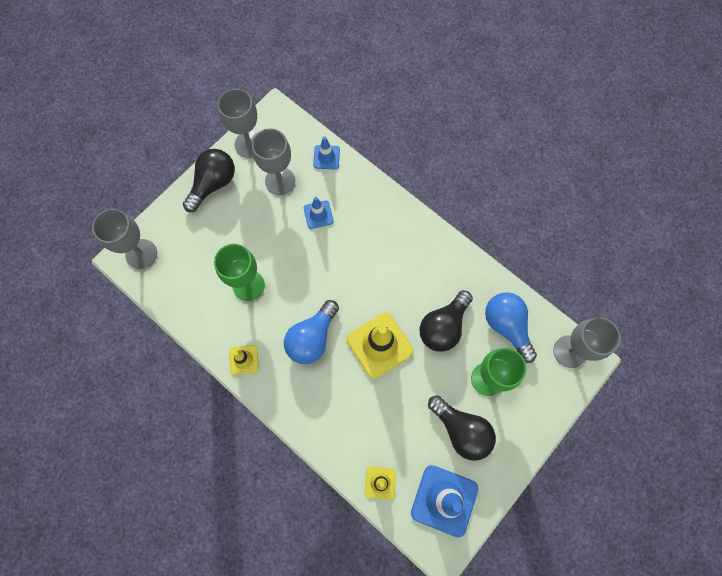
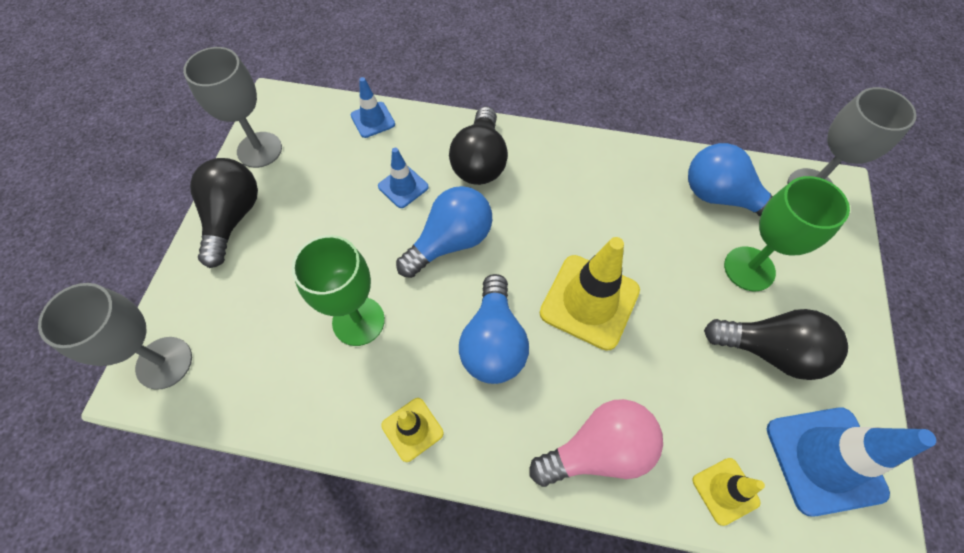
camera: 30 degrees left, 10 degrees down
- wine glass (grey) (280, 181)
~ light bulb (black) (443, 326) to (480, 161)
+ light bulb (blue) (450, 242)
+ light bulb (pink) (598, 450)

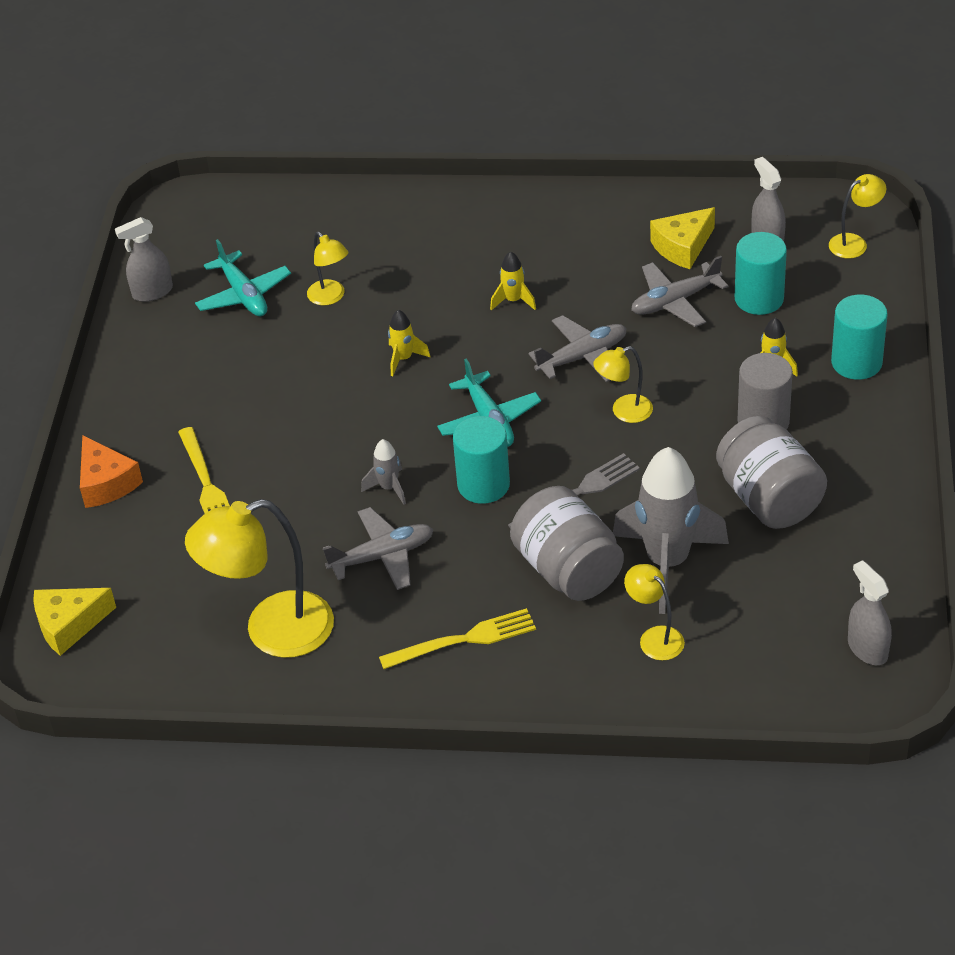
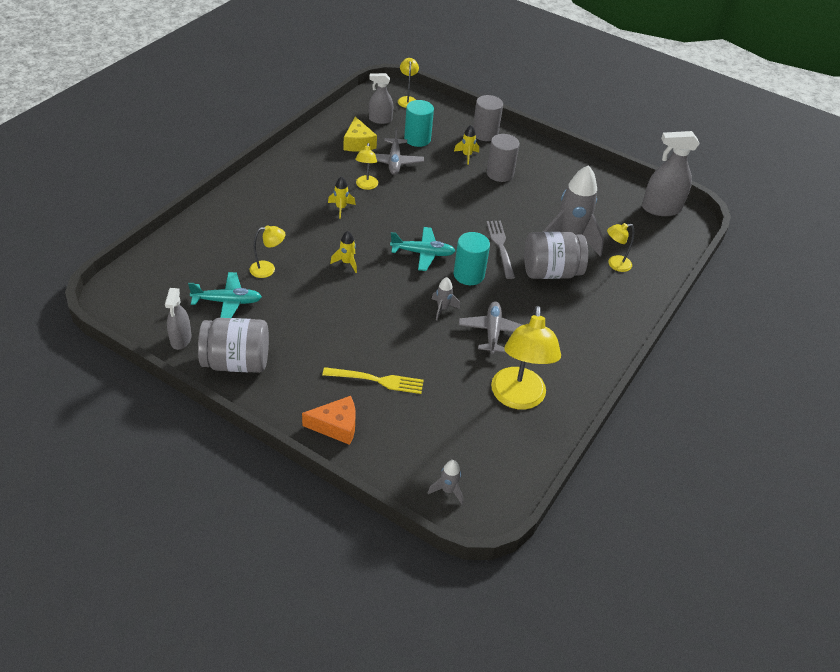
camera: 70 degrees left, 0 degrees up
~ cylinder shape (teal) (856, 362) to cylinder shape (grey) (485, 134)
- aeroplane (grey) (582, 357)
~ desk lamp (golden) (624, 411) to (366, 186)
~ jar (grey) (769, 498) to (236, 362)
~ sprayer (grey) (867, 649) = (661, 208) x1.62
~ piece of cheese (golden) (69, 625) to rocket (grey) (448, 490)
- table fork (golden) (465, 639)

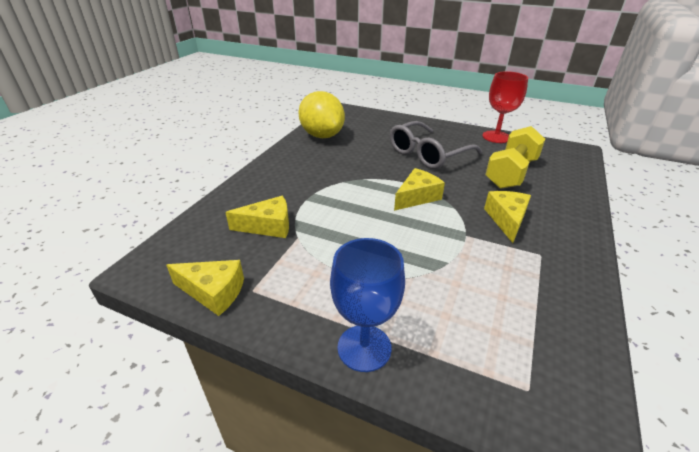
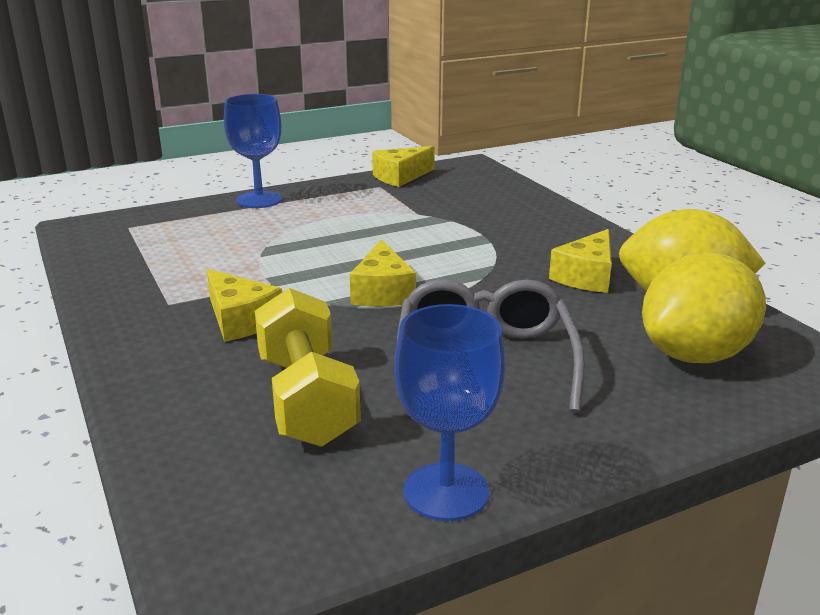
camera: 130 degrees right, 10 degrees down
~ wine glass (red) (496, 137) to wine glass (blue) (446, 491)
~ piece of cheese (golden) (268, 226) to (586, 276)
+ toy lemon (golden) (695, 355)

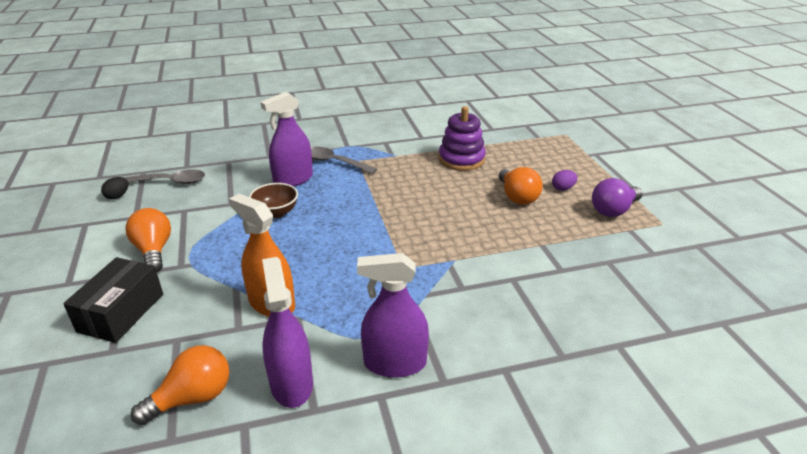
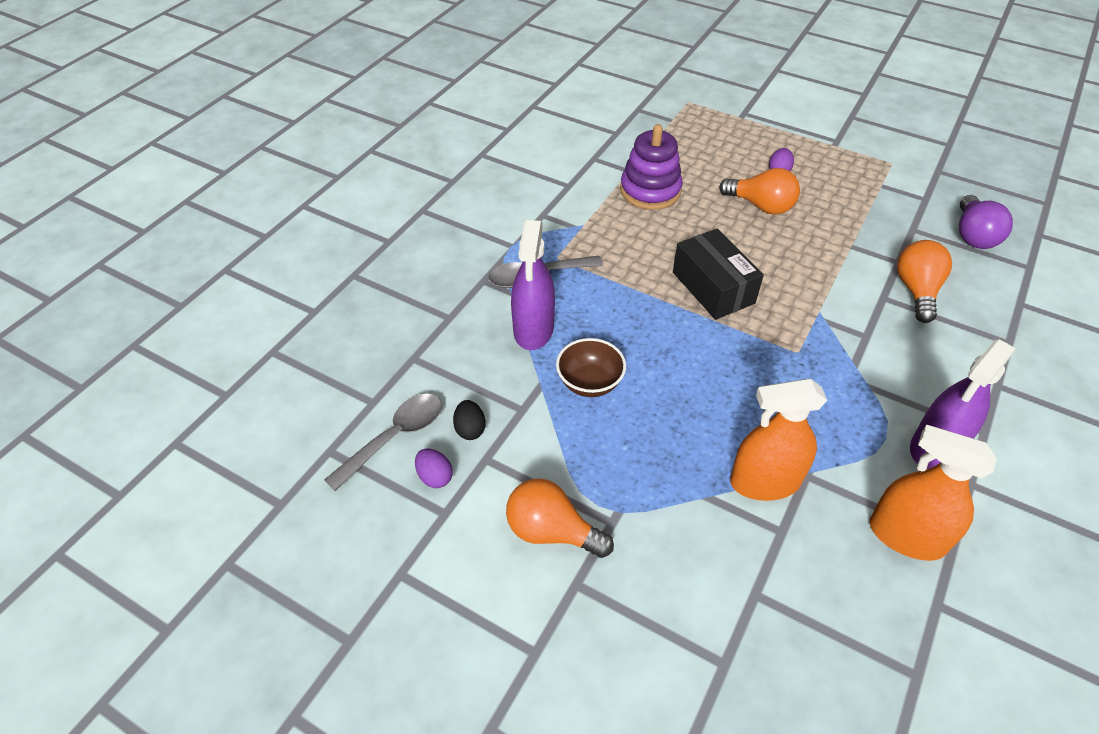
camera: 45 degrees left, 15 degrees up
~ toy egg (black) (117, 196) to (470, 429)
~ light bulb (royal purple) (613, 210) to (973, 235)
~ box (black) (121, 312) to (713, 287)
~ sprayer (royal purple) (291, 384) to sprayer (orange-coloured) (906, 536)
~ light bulb (orange-coloured) (193, 398) to (916, 290)
+ toy egg (royal purple) (435, 477)

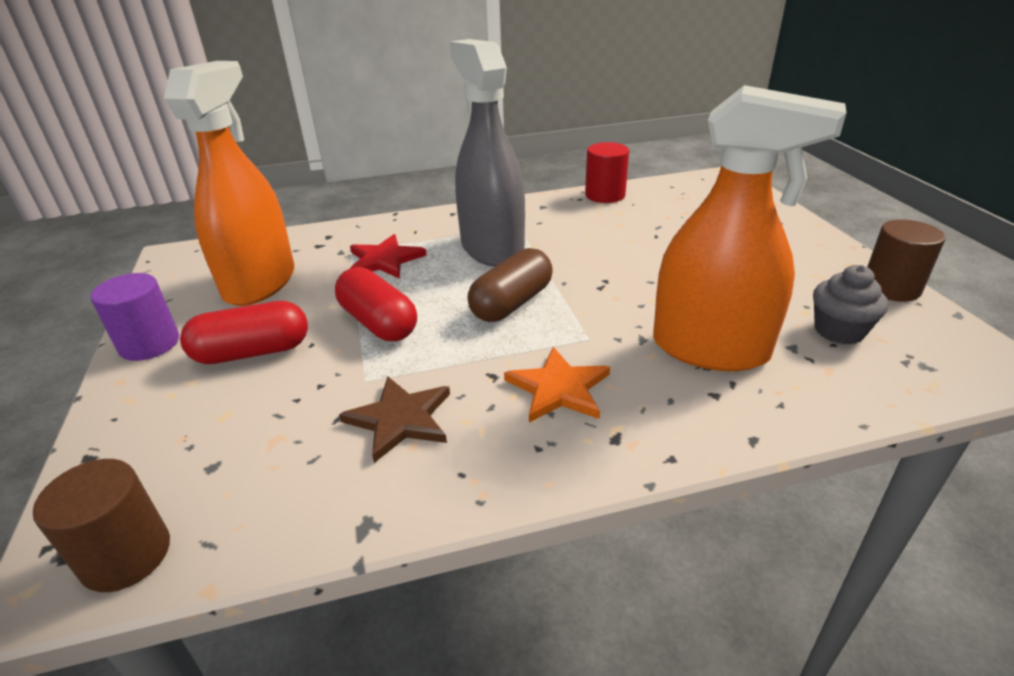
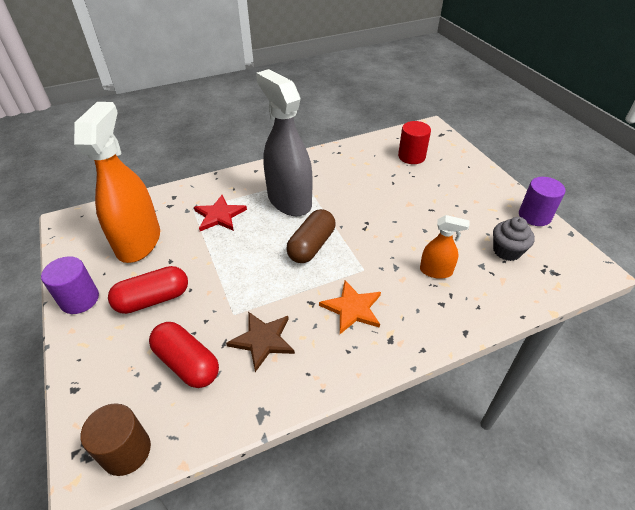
camera: 10 degrees left, 10 degrees up
~ sprayer (orange-coloured) (710, 349) = (436, 271) x0.48
~ cylinder shape (red) (605, 195) to (411, 156)
~ cylinder shape (dark brown) (891, 288) to cylinder shape (royal purple) (534, 216)
~ capsule (red) (378, 323) to (187, 363)

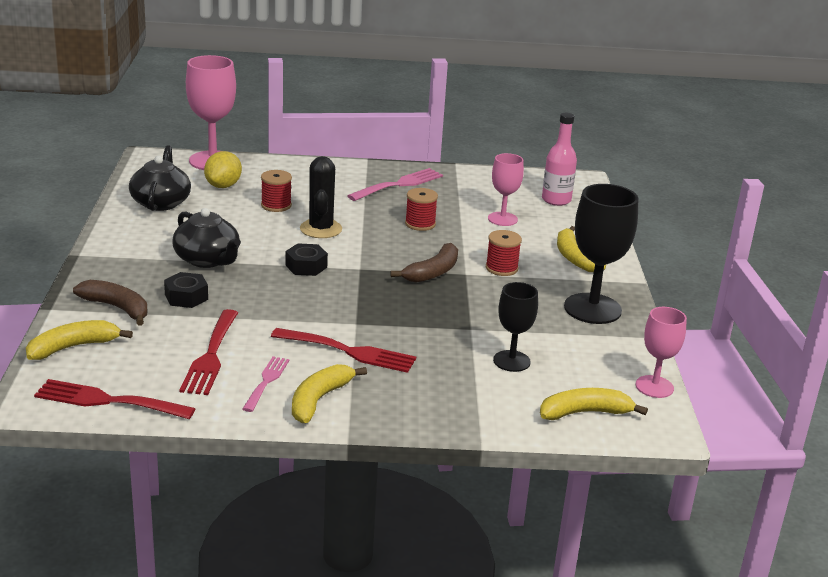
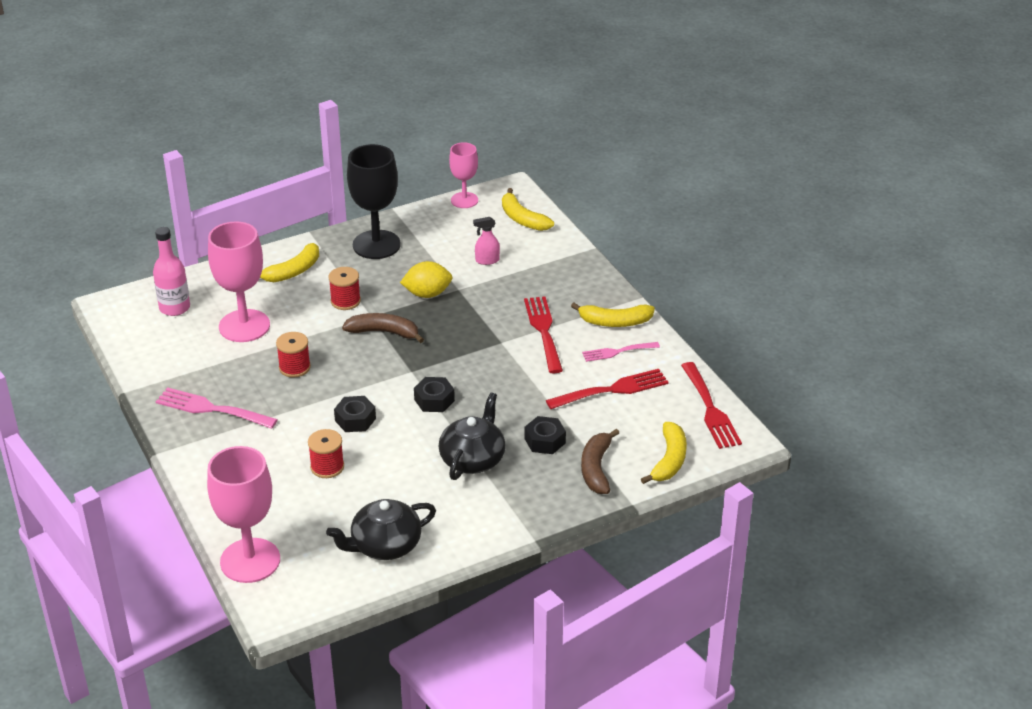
camera: 115 degrees left, 10 degrees up
~ toy lemon (golden) (223, 186) to (427, 294)
~ wine glass (pink) (502, 219) = (244, 326) x1.68
~ prickly plant (black) (321, 229) to hexagon nut (black) (355, 419)
~ wine glass (black) (511, 361) to sprayer (pink) (487, 260)
~ banana (golden) (73, 347) = (669, 460) 105 degrees counterclockwise

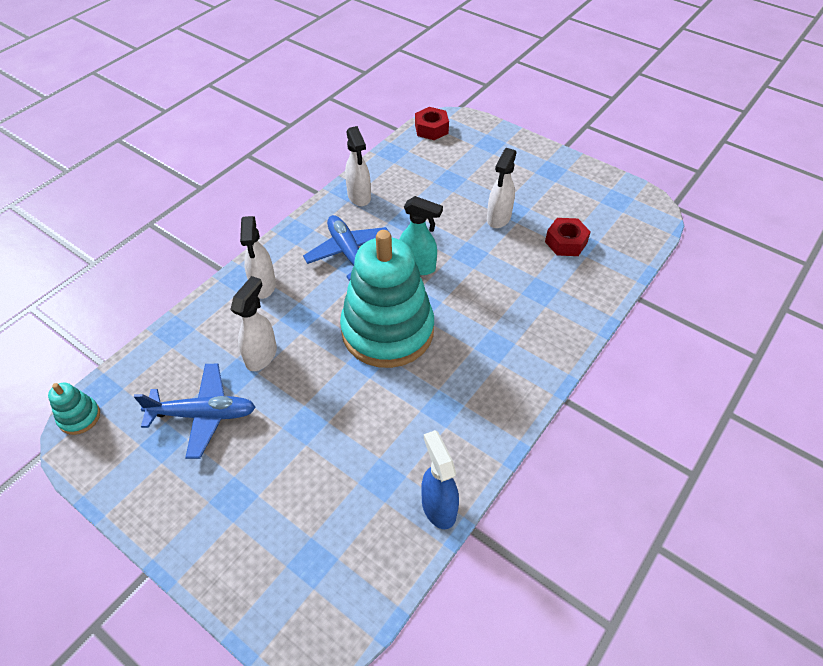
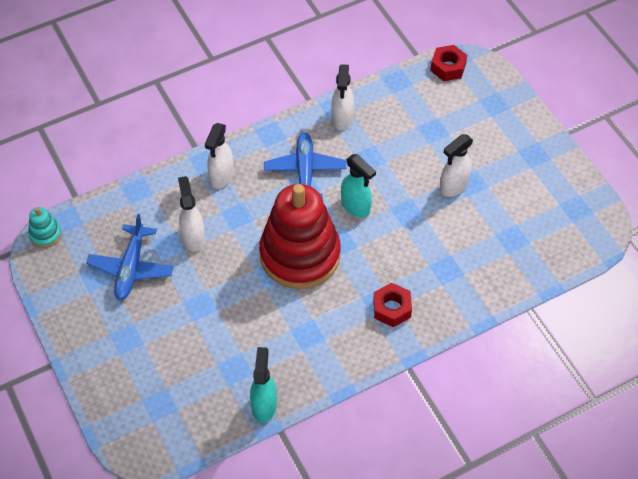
camera: 25 degrees right, 5 degrees up
~ hexagon nut (red) (566, 242) to (391, 308)
~ stacking rings (teal) (387, 331) to stacking rings (red) (300, 255)
~ sprayer (snow-white) (261, 355) = (193, 237) 60 degrees counterclockwise
~ aeroplane (blue) (203, 415) = (131, 268) 75 degrees clockwise
~ sprayer (blue) (438, 507) to sprayer (teal) (264, 405)

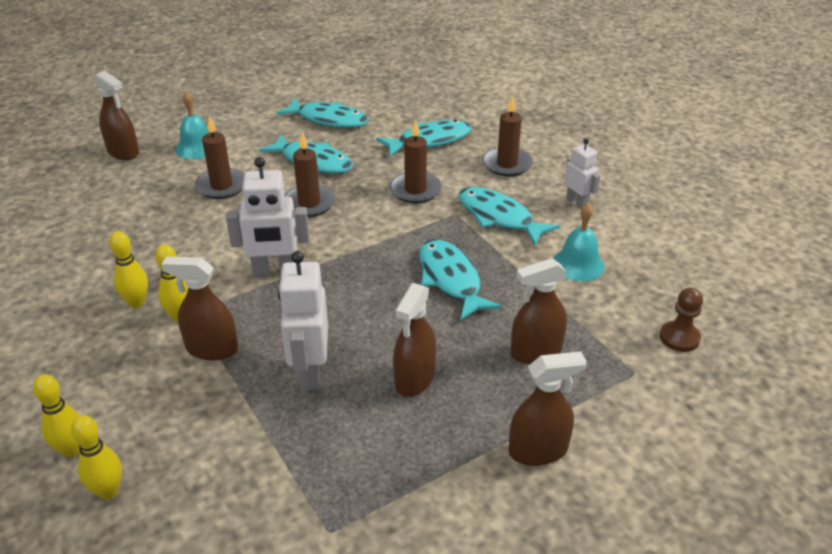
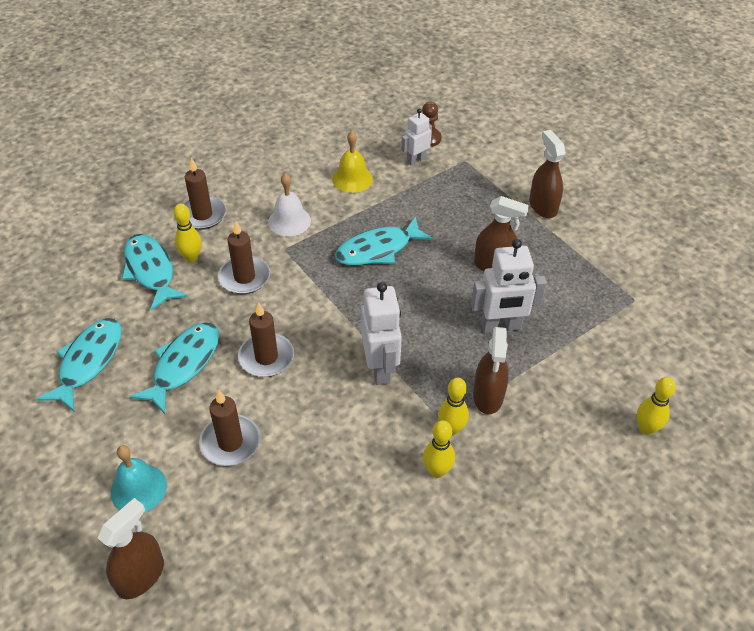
camera: 95 degrees left, 10 degrees up
~ toy robot (snow-white) (577, 202) to (416, 160)
~ fish (teal) (499, 217) to bell (snow-white) (289, 221)
~ bell (teal) (578, 264) to bell (golden) (352, 179)
- sprayer (dark brown) (536, 352)
~ bowling pin (golden) (71, 450) to (191, 258)

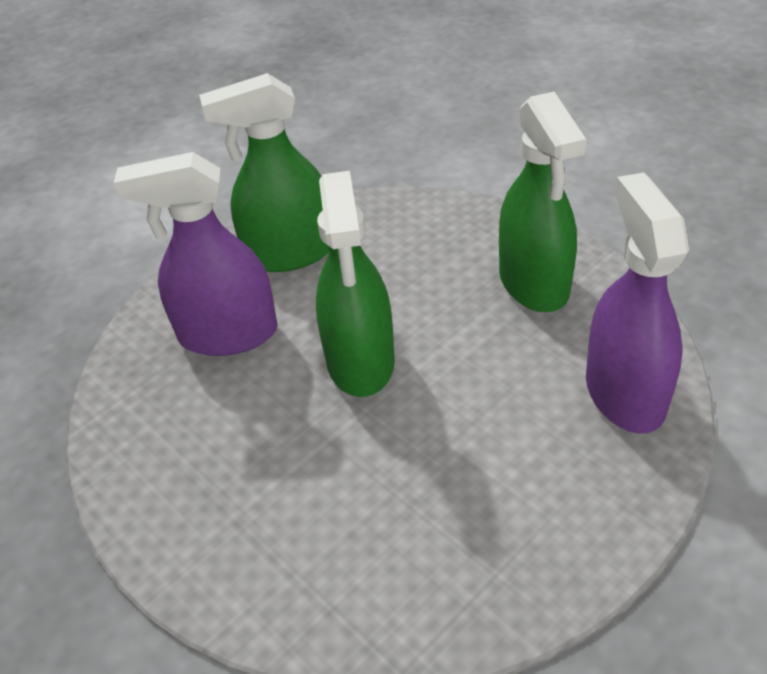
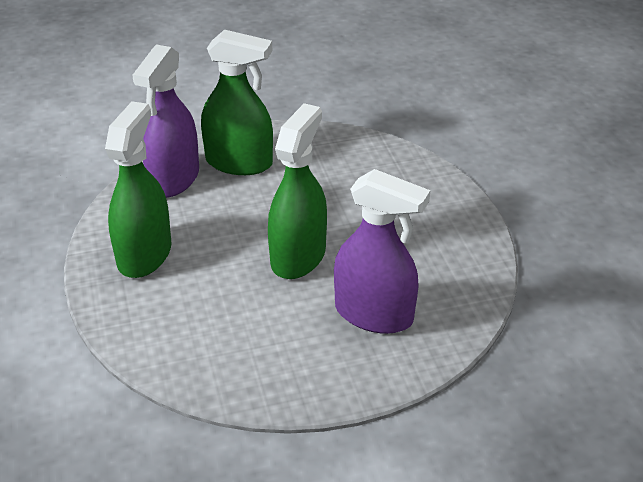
camera: 155 degrees left, 5 degrees down
~ sprayer (leaf-green) (290, 253) to (239, 163)

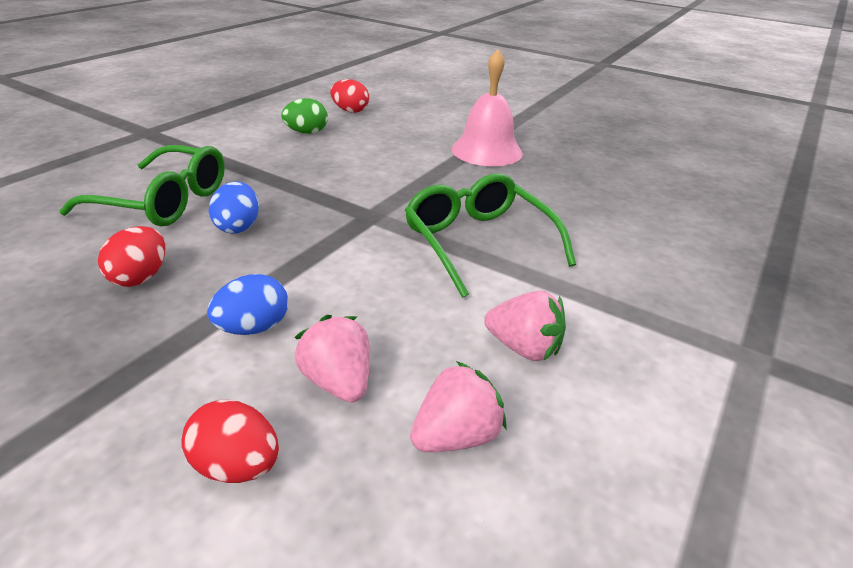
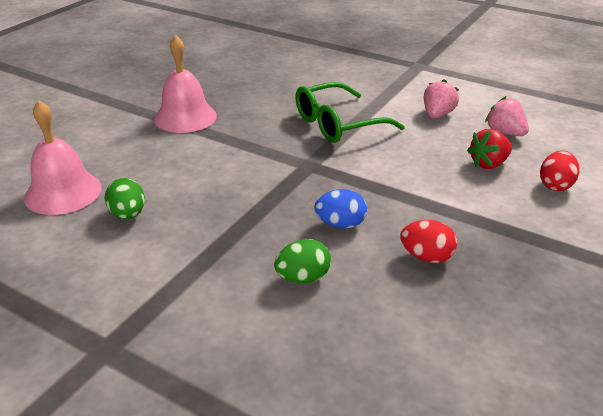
camera: 90 degrees left, 0 degrees up
~ toy egg (red) (350, 111) to bell (pink) (63, 192)
~ spectacles (leaf-green) (164, 201) to toy egg (leaf-green) (303, 278)
- toy egg (blue) (253, 328)
~ strawberry (pink) (338, 382) to strawberry (red) (488, 164)

